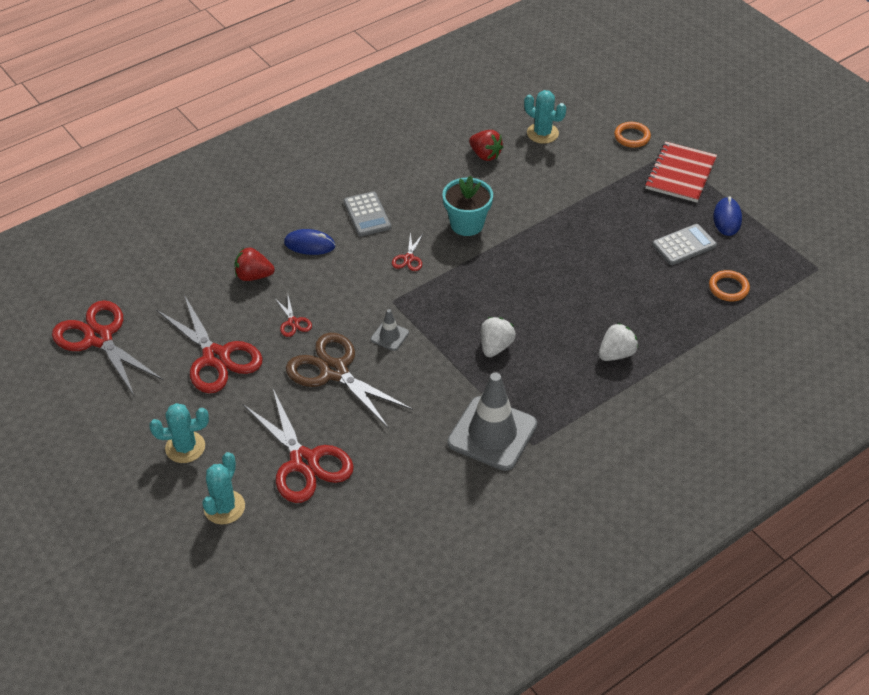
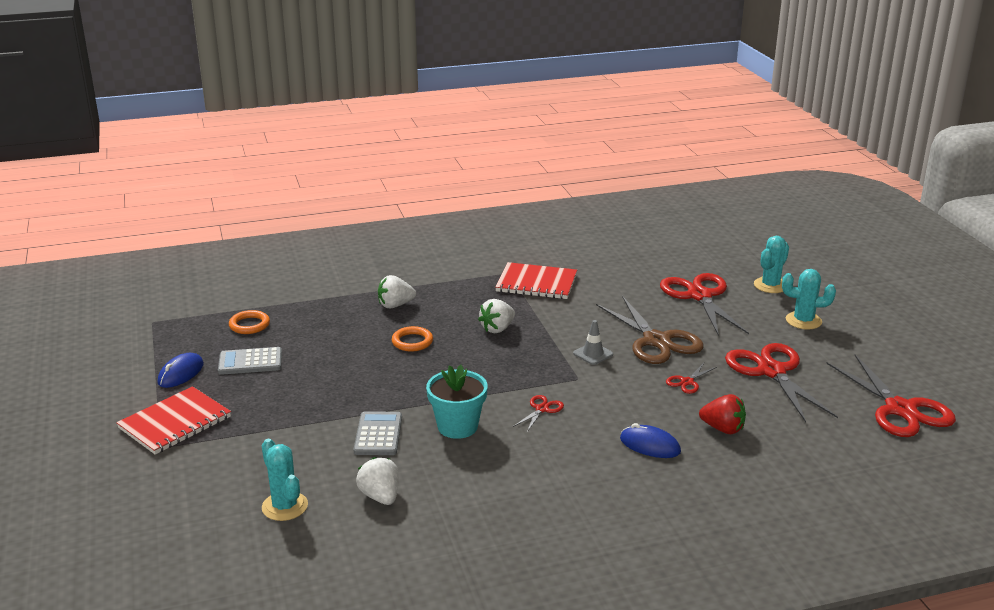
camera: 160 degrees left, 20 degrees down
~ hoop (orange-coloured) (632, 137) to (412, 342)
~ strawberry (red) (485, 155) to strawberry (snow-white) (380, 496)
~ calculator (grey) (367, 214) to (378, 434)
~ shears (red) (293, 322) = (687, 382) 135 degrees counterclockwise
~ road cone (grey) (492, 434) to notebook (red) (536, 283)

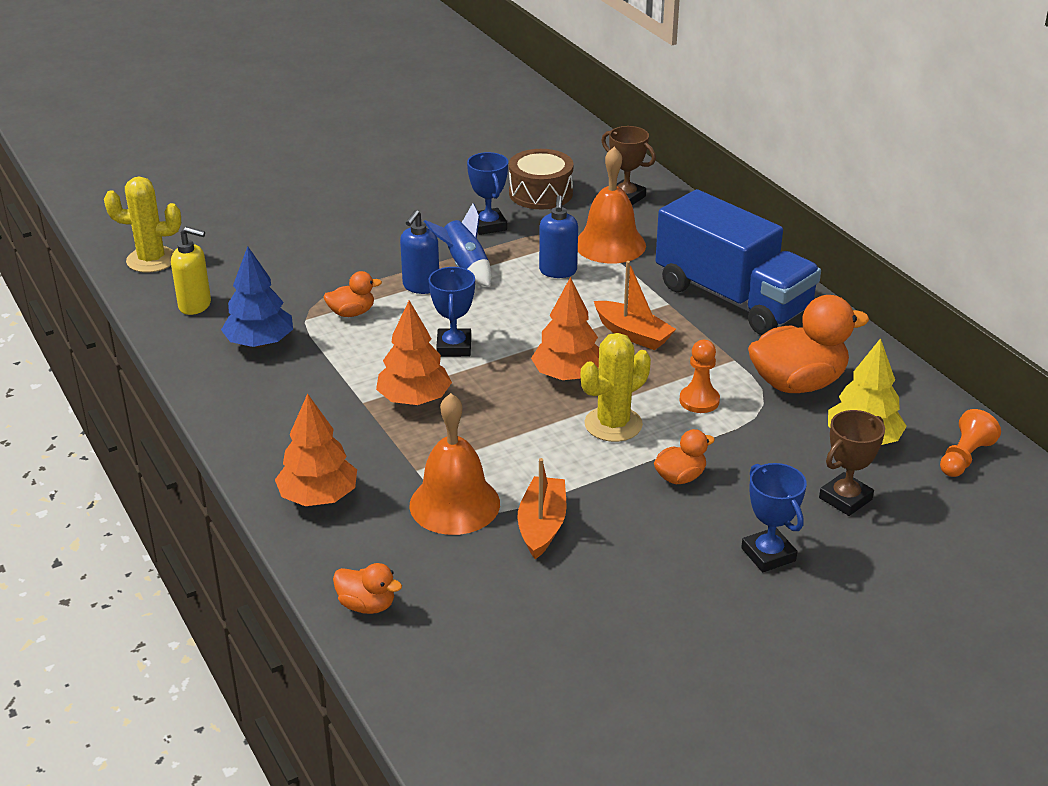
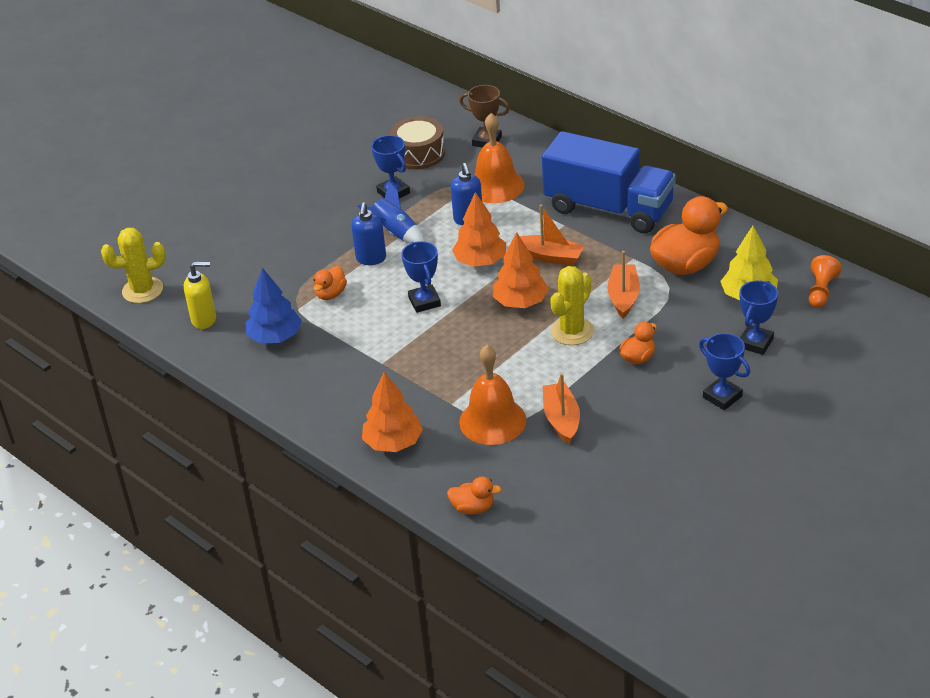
camera: 15 degrees left, 5 degrees up
~ toy duck (orange-coloured) (352, 313) = (330, 294) 150 degrees clockwise
~ tree (orange-coloured) (414, 399) to (480, 261)
~ game pawn (orange-coloured) (699, 401) to boat (orange-coloured) (623, 297)
~ trophy (dark brown) (845, 499) to trophy (blue) (755, 343)

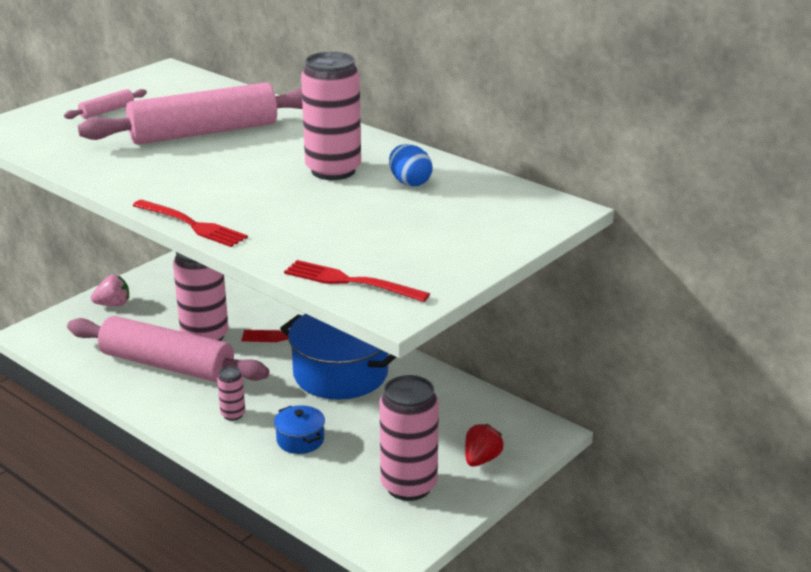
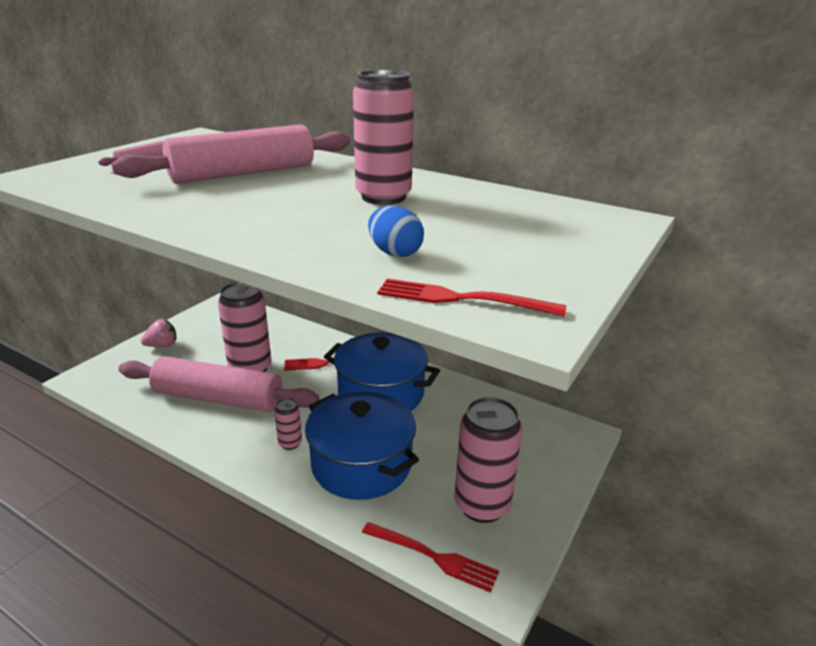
camera: 10 degrees left, 0 degrees up
~ toy egg (blue) (410, 182) to (395, 253)
~ table fork (red) (192, 225) to (434, 557)
~ pot (blue) (300, 440) = (361, 464) x2.16
- strawberry (red) (481, 459)

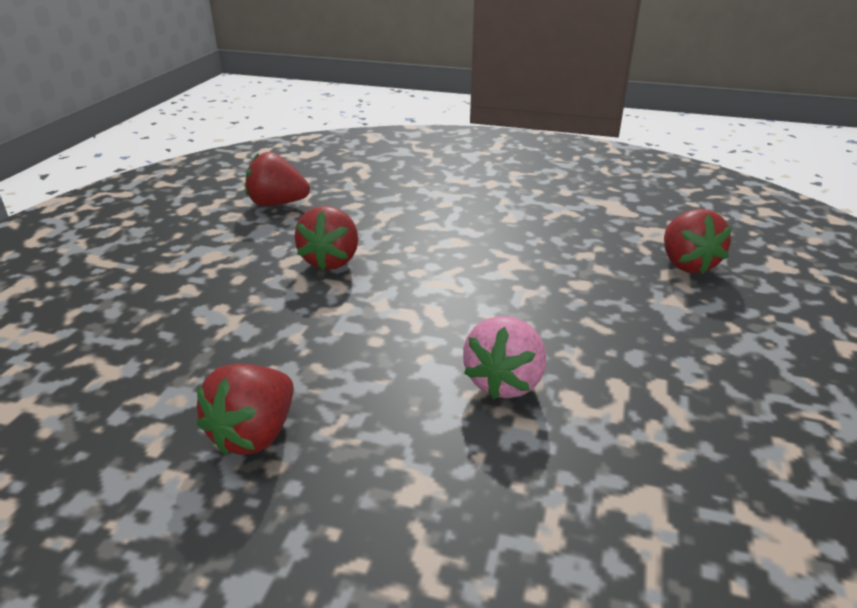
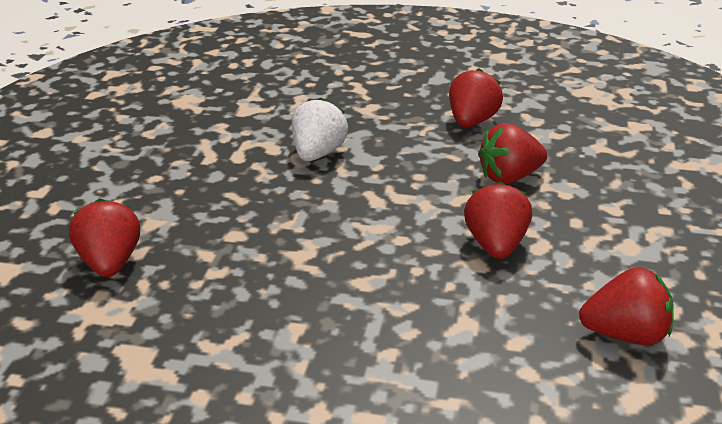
camera: 175 degrees right, 0 degrees up
~ strawberry (pink) (504, 382) to strawberry (snow-white) (318, 154)
+ strawberry (red) (509, 177)

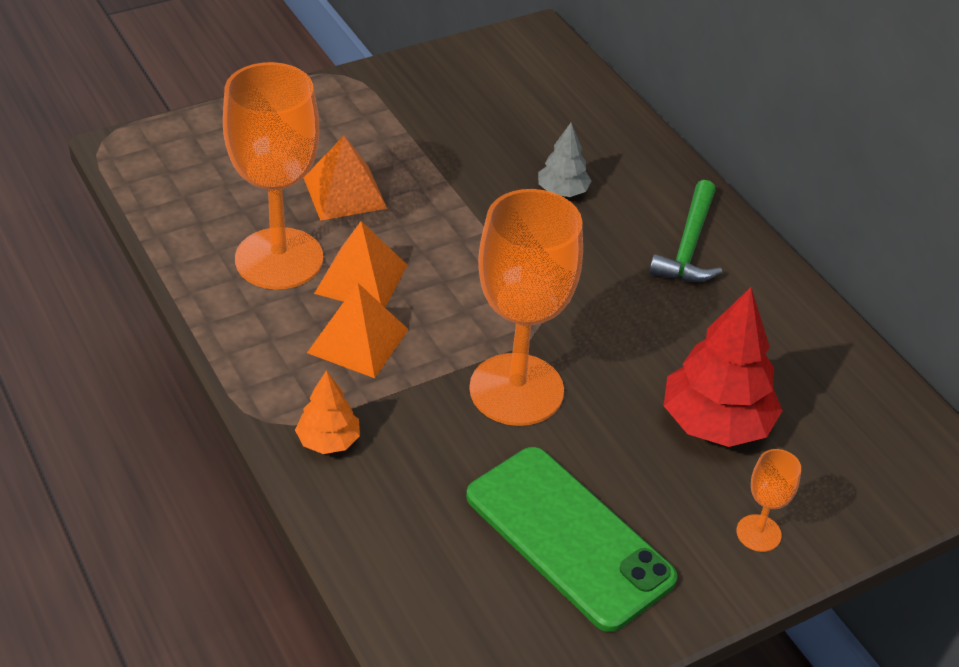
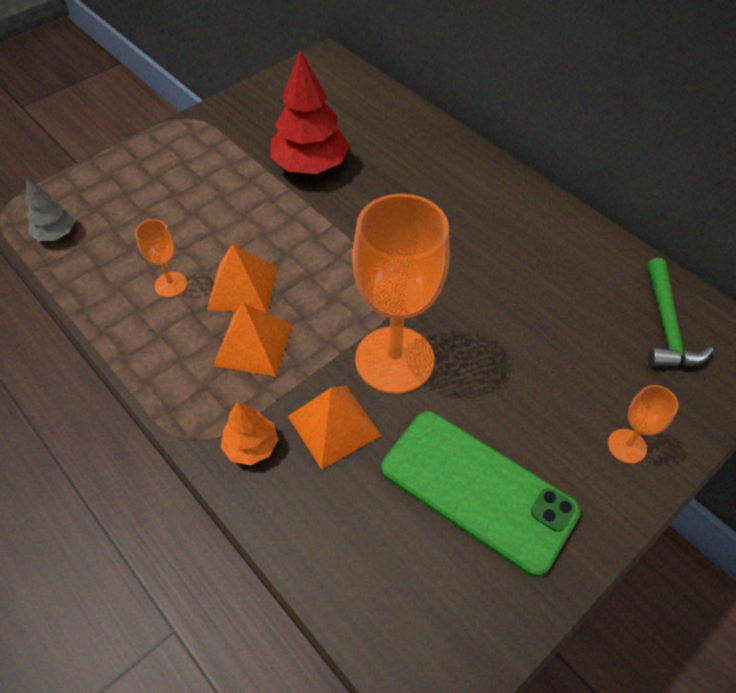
camera: 10 degrees left, 10 degrees up
~ wine glass (orange-coloured) (279, 259) = (171, 284) x0.44
~ tree (grey) (562, 191) to (56, 234)
~ solid pyramid (orange-coloured) (344, 192) to (334, 425)
~ hammer (leaf-green) (688, 245) to (666, 325)
~ tree (red) (716, 423) to (310, 165)

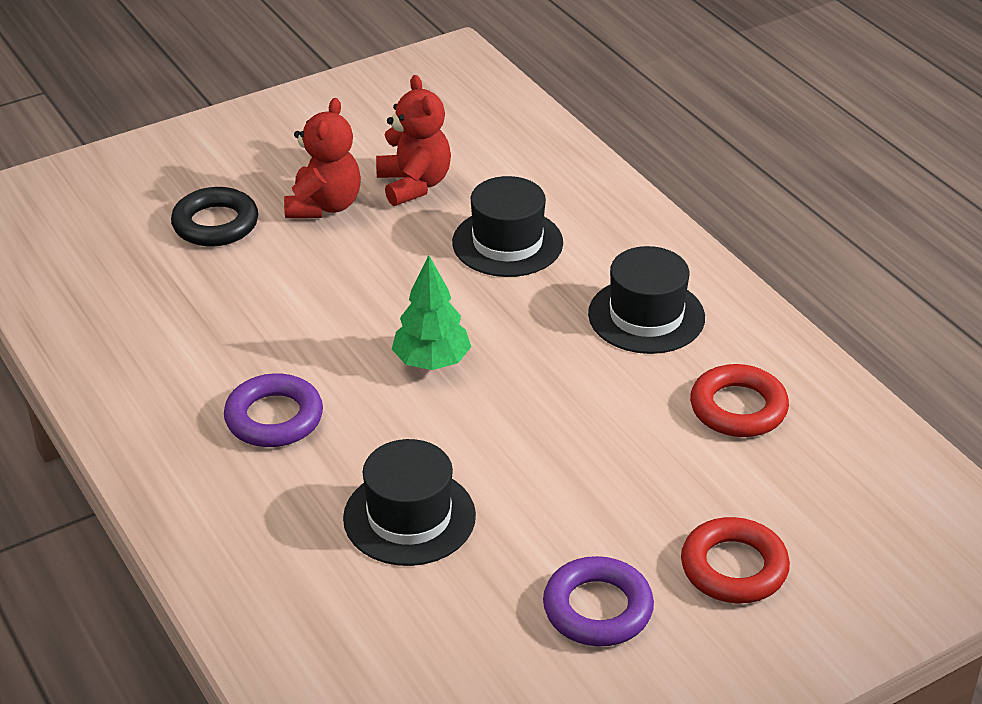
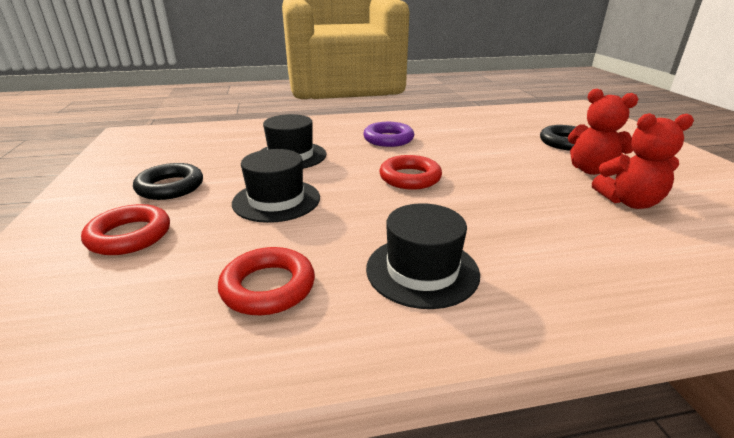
camera: 110 degrees right, 10 degrees down
~ top hat (black) (507, 243) to (276, 200)
~ tree (leaf-green) (431, 362) to hoop (red) (410, 178)
~ hoop (royal purple) (597, 609) to hoop (black) (170, 187)

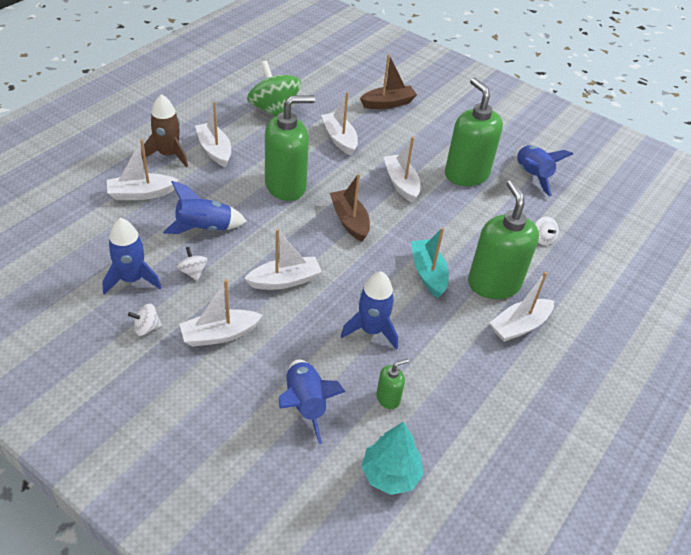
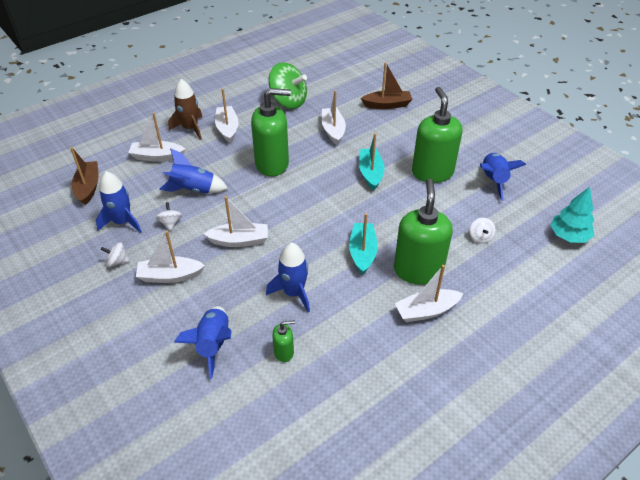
camera: 20 degrees right, 0 degrees up
~ spinning top (leaf-green) (274, 110) = (288, 101) 135 degrees clockwise
~ boat (snow-white) (401, 183) to boat (teal) (370, 173)
~ boat (dark brown) (349, 221) to (88, 187)
~ tree (teal) (390, 474) to (568, 236)

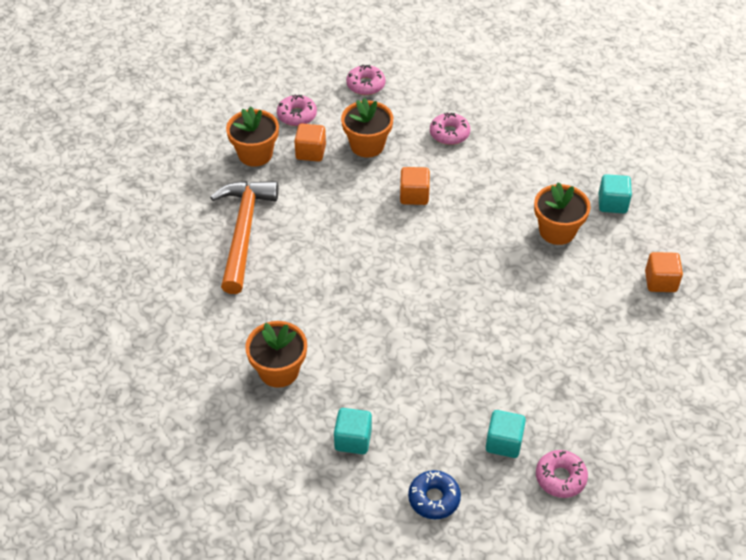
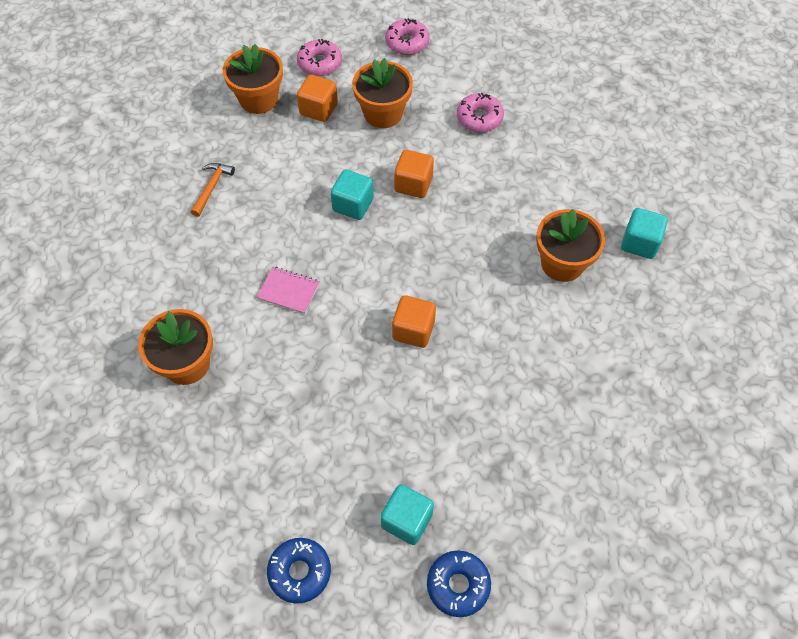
camera: 15 degrees right, 10 degrees up
~ hammer (orange-coloured) (243, 232) = (212, 187) x0.42
~ cube (orange-coloured) (660, 281) to (413, 330)
~ cube (teal) (353, 440) to (353, 205)
~ donut (pink) (560, 478) to donut (blue) (458, 585)
+ notebook (pink) (289, 291)

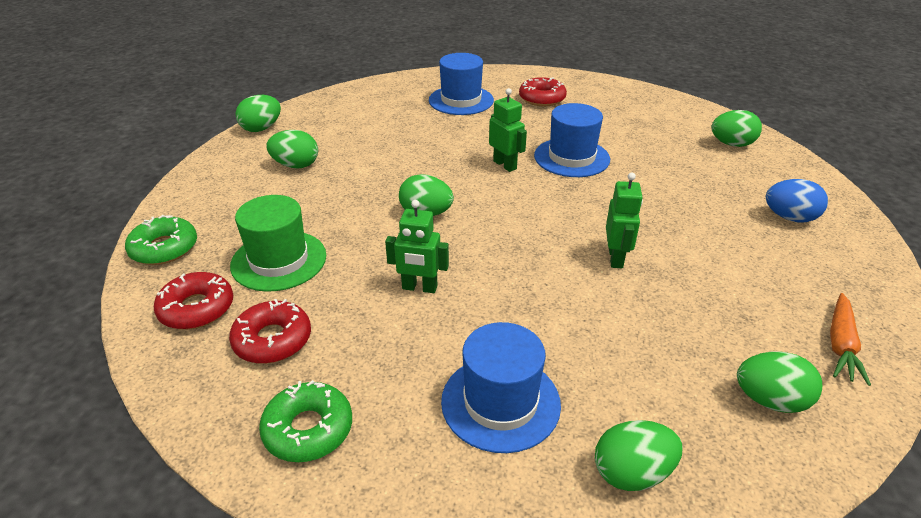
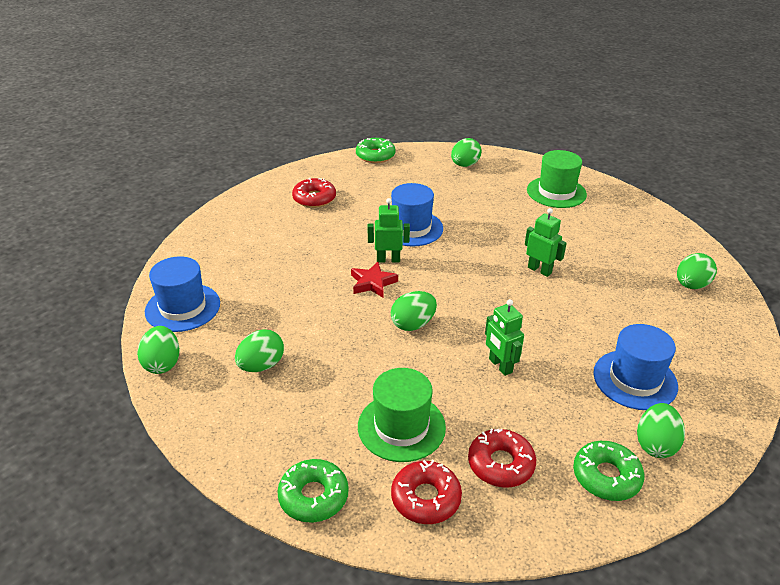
camera: 55 degrees left, 0 degrees up
~ top hat (blue) (461, 100) to (183, 307)
~ toy egg (blue) (789, 218) to top hat (leaf-green) (556, 192)
~ toy robot (leaf-green) (419, 288) = (500, 366) 105 degrees clockwise
- carrot (orange-coloured) (841, 345)
~ toy egg (leaf-green) (632, 473) to (655, 444)
+ donut (leaf-green) (375, 156)
+ star shape (red) (372, 283)

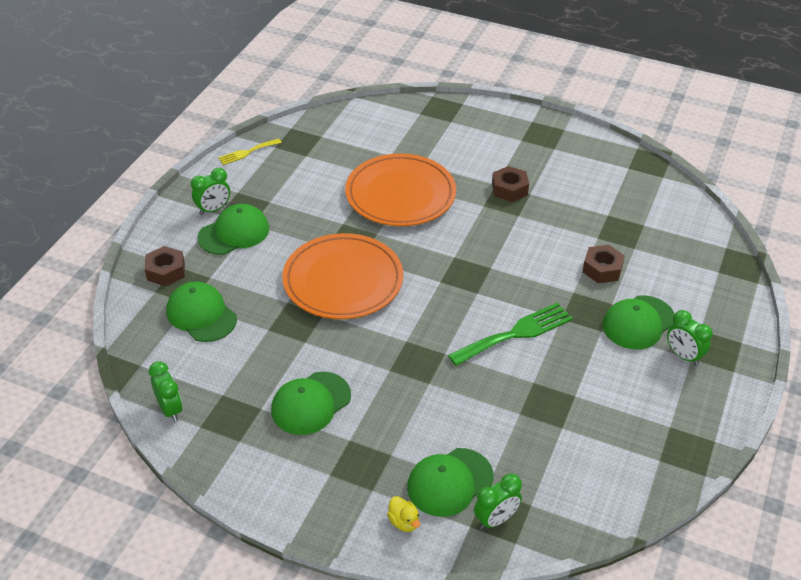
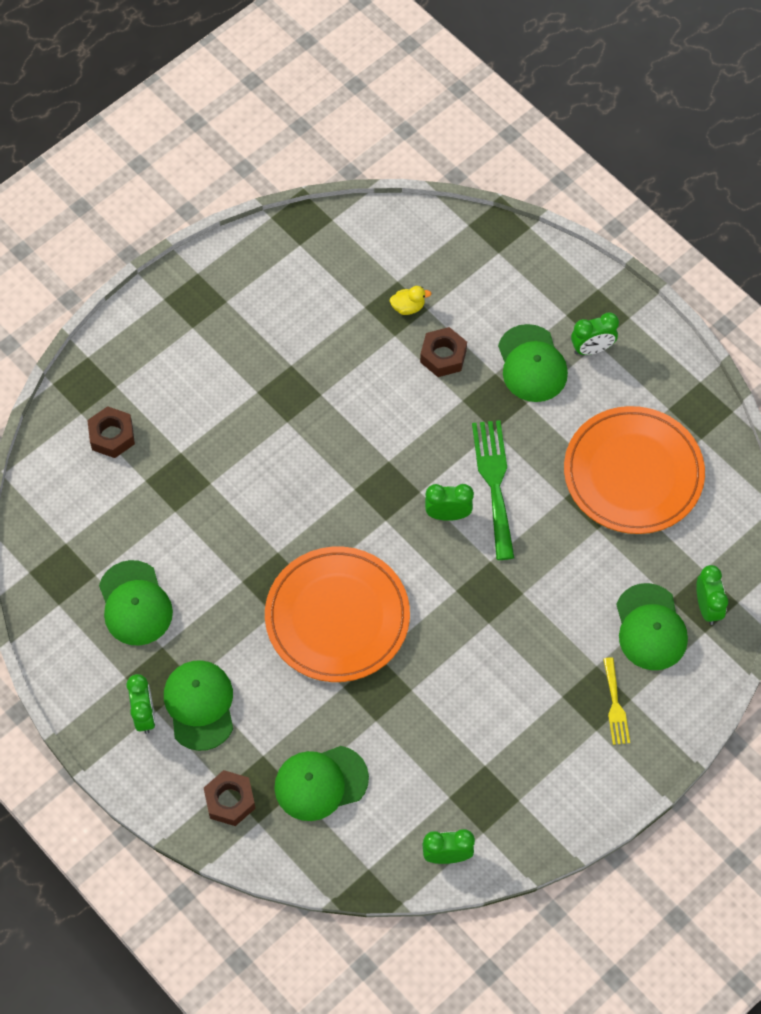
camera: 65 degrees left, 20 degrees up
~ table fork (golden) (247, 152) to (615, 705)
~ dinner plate (orange-coloured) (400, 194) to (633, 473)
~ hexagon nut (dark brown) (509, 189) to (112, 436)
~ cap (leaf-green) (311, 403) to (135, 603)
~ toy duck (golden) (404, 522) to (408, 307)
+ bedside clock (leaf-green) (448, 514)

